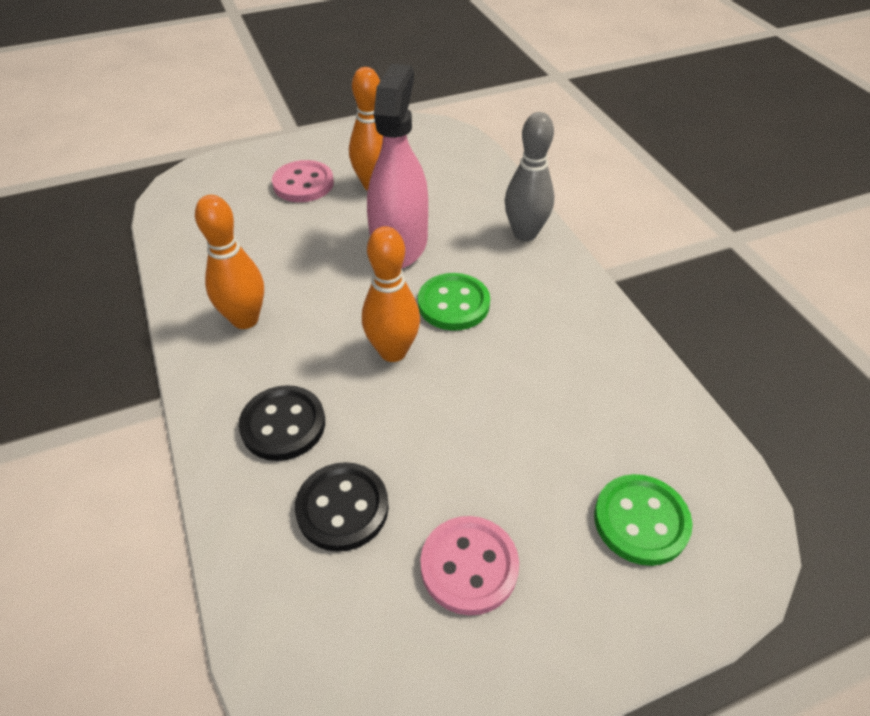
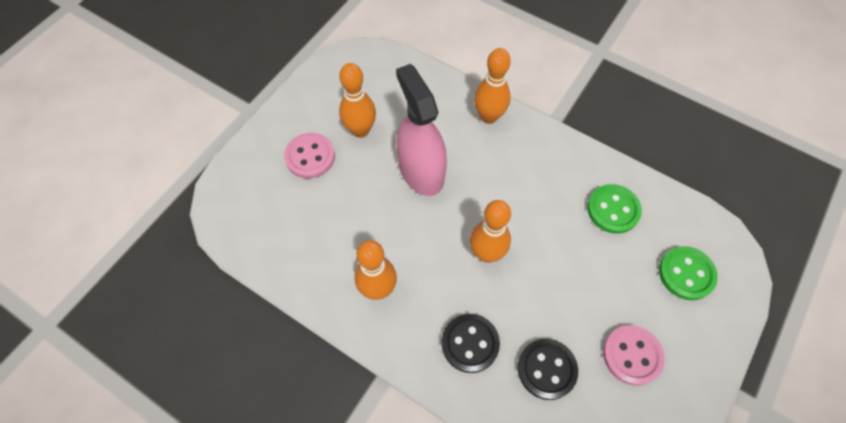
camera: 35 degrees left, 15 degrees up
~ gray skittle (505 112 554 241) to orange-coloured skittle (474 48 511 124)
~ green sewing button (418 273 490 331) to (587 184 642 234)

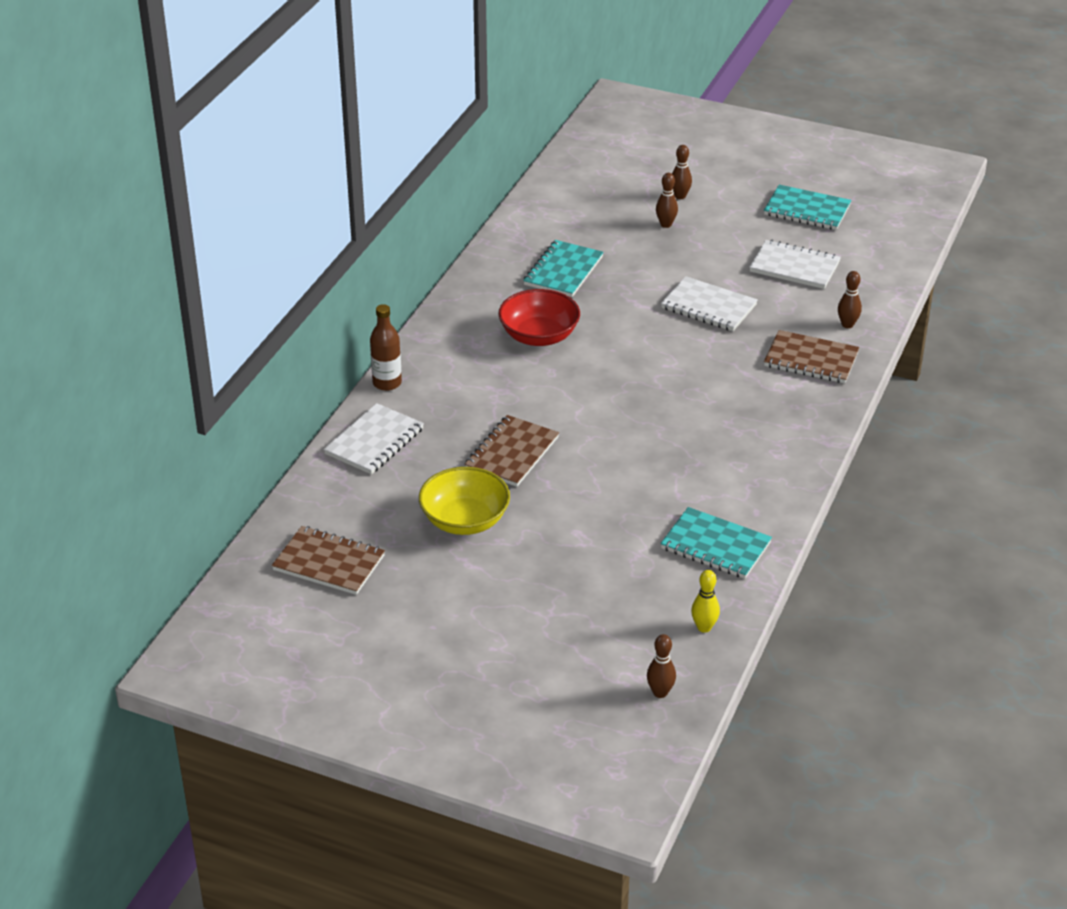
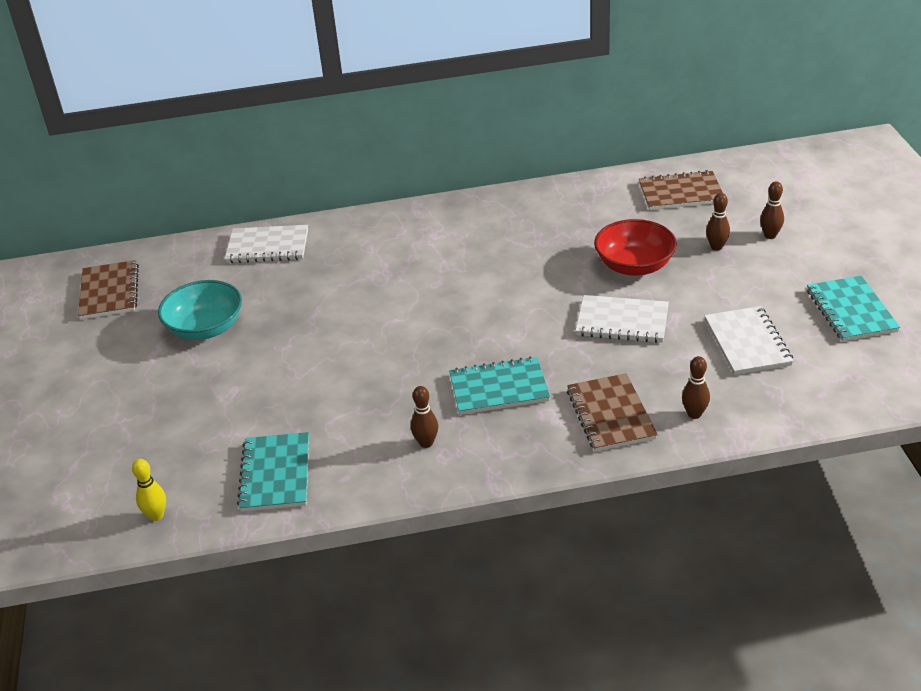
camera: 60 degrees right, 0 degrees up
~ bright yellow serving bowl (419 467 510 535) to teal serving bowl (158 280 242 340)
~ russet skittle (647 634 676 698) to (411 386 438 448)
~ teal notebook (523 240 604 297) to (449 356 550 415)
~ white notebook (661 276 758 331) = (575 295 669 343) 75 degrees counterclockwise
~ crimson serving bowl (499 289 580 346) to (594 219 677 276)
~ russet notebook (464 415 559 487) to (639 170 723 210)
- russet drink bottle (370 304 402 391)

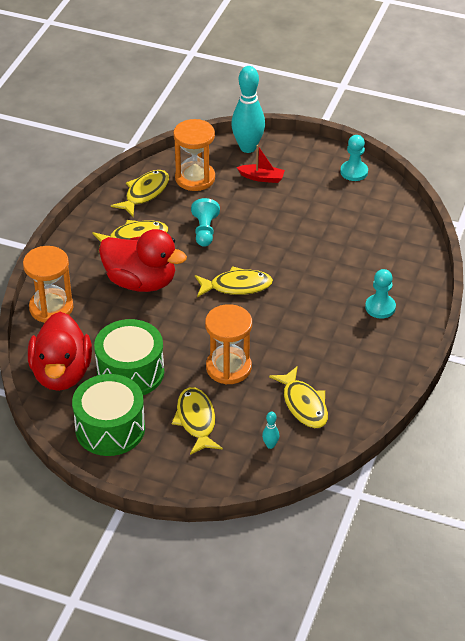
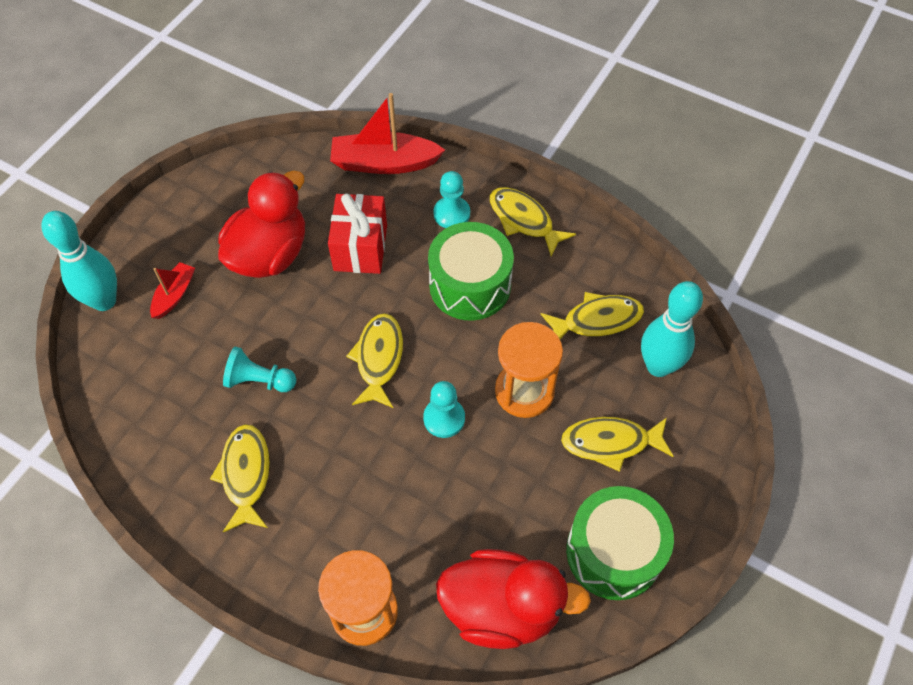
camera: 80 degrees left, 15 degrees up
~ crimson rubber duck (99 229 187 292) to (218 171 305 278)
+ crimson wrapped gift (328 194 387 274)
+ crimson toy boat (330 93 445 174)
~ teal game pawn (340 135 368 181) to (423 381 465 438)
~ green drum (94 319 164 395) to (428 222 514 321)
~ bright yellow fish (111 170 169 217) to (490 187 576 257)
~ teal skittle (262 412 279 449) = (641 281 703 377) x2.40
- orange-coloured sandglass (173 119 215 191)

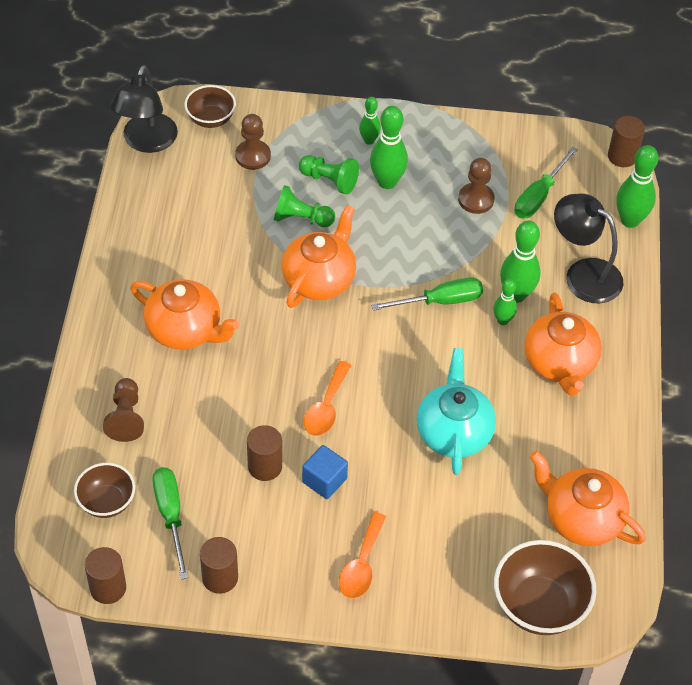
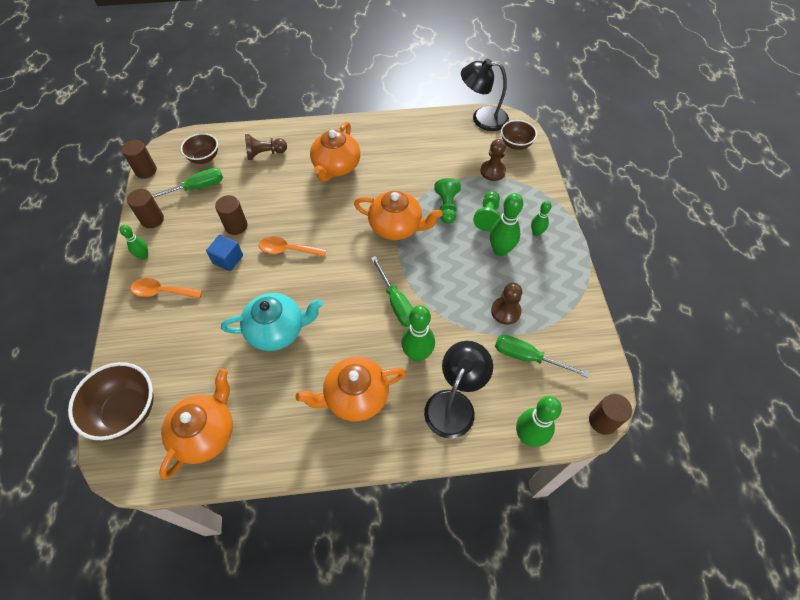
camera: 80 degrees right, 5 degrees up
~ green skittle (493 279 517 325) to (120 225 148 260)

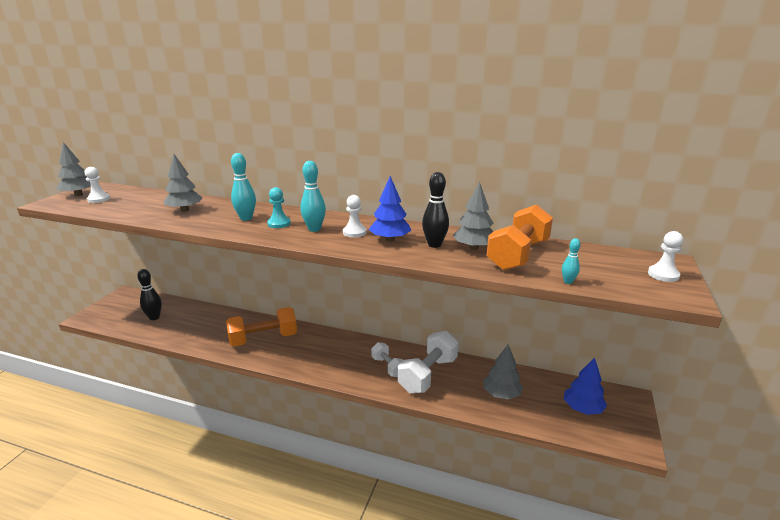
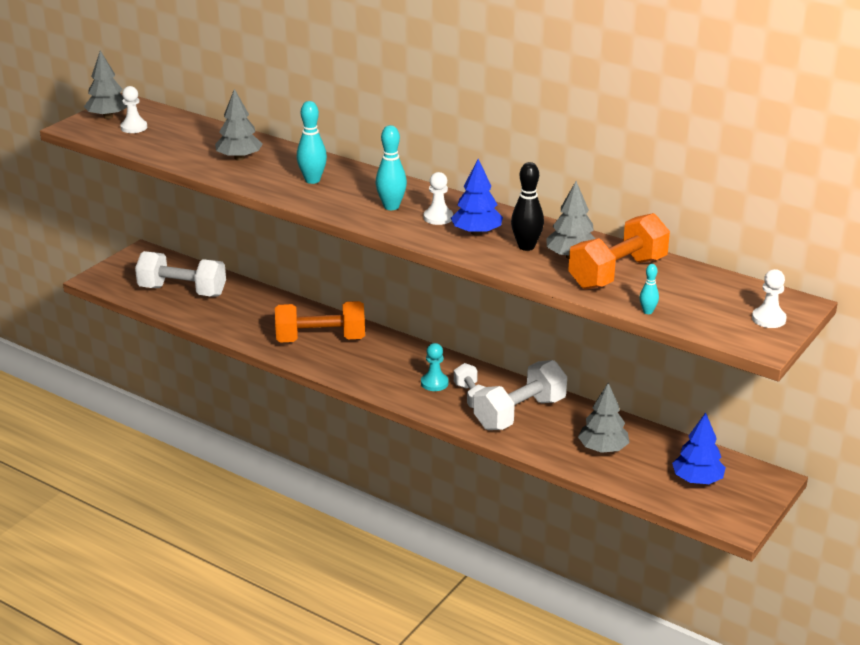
camera: 15 degrees right, 5 degrees up
~ ebony skittle (137 269 162 320) to white hand weight (135 251 226 297)
~ teal game pawn (267 187 291 228) to (421 343 449 391)

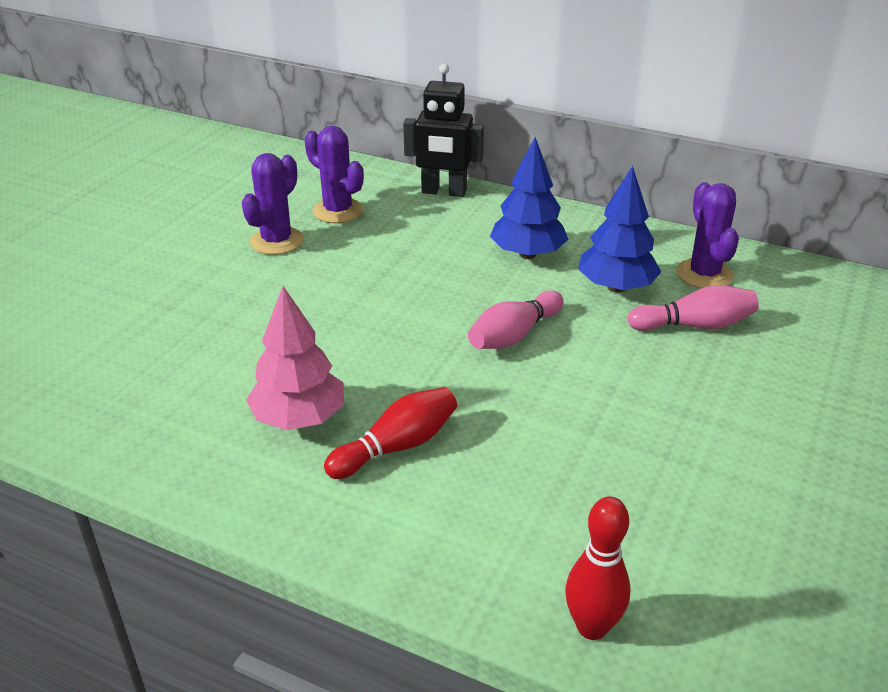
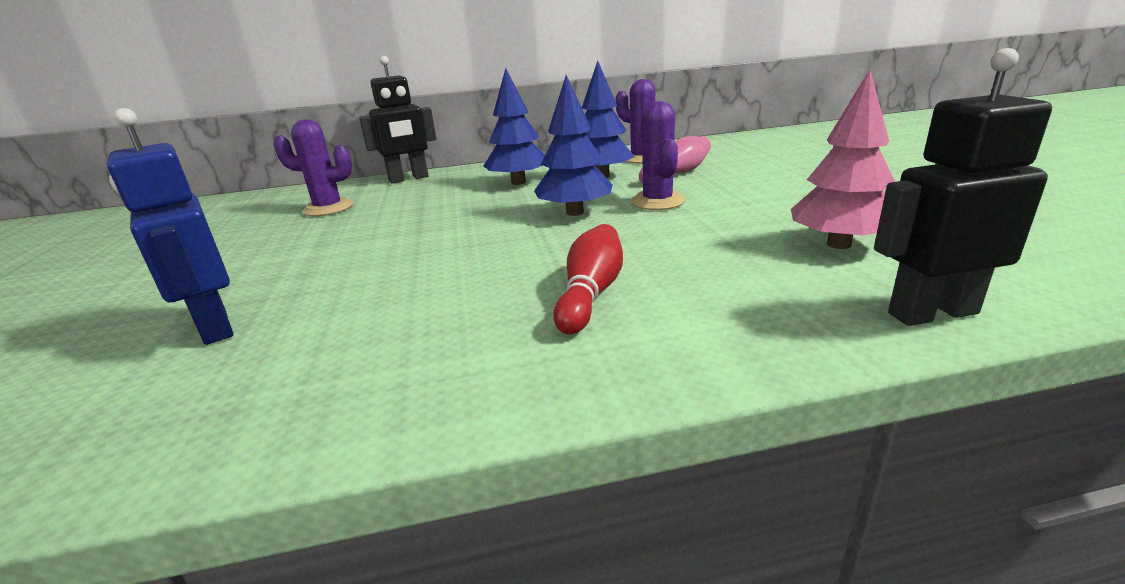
camera: 35 degrees left, 10 degrees down
+ royal blue toy robot (107 108 233 345)
~ rose-pink skittle (468 290 564 349) to royal blue fir tree (534 75 612 216)
~ violet prickly plant (242 153 303 255) to (631 101 685 210)
~ rose-pink fir tree (246 286 344 430) to (791 70 895 249)
~ crimson skittle (565 496 630 640) to ebony toy robot (874 48 1052 326)

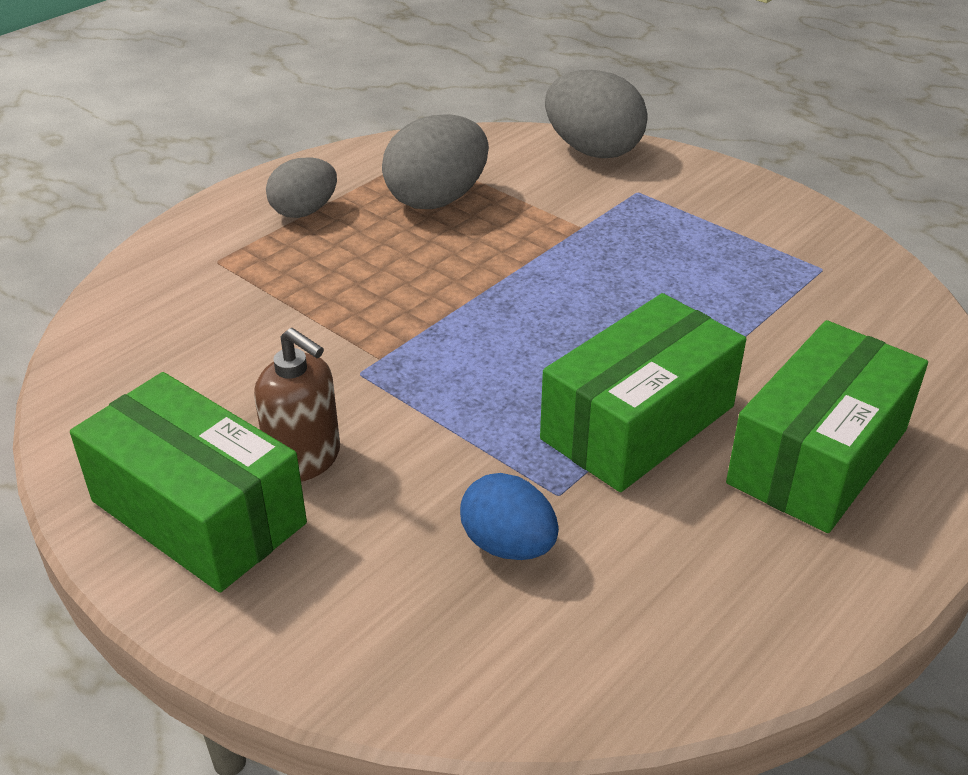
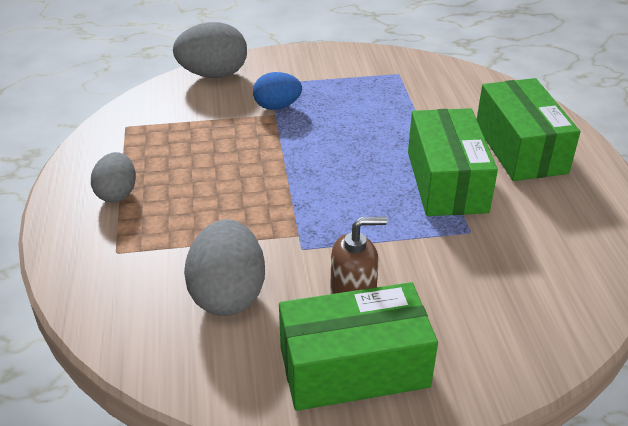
camera: 50 degrees left, 0 degrees up
~ gray toy egg (382 114 489 209) to (184 219 265 316)
~ royal blue toy egg (460 473 559 560) to (253 72 302 110)

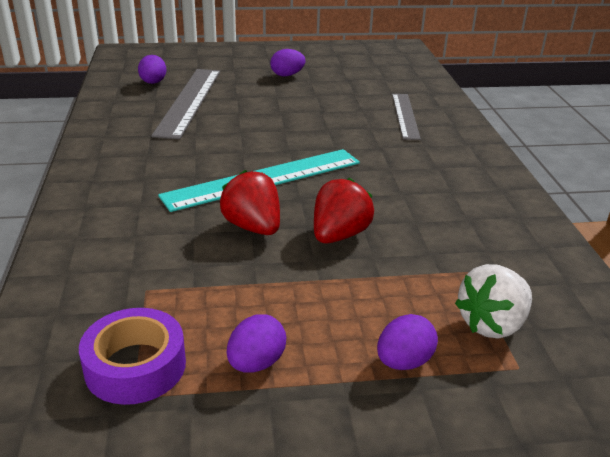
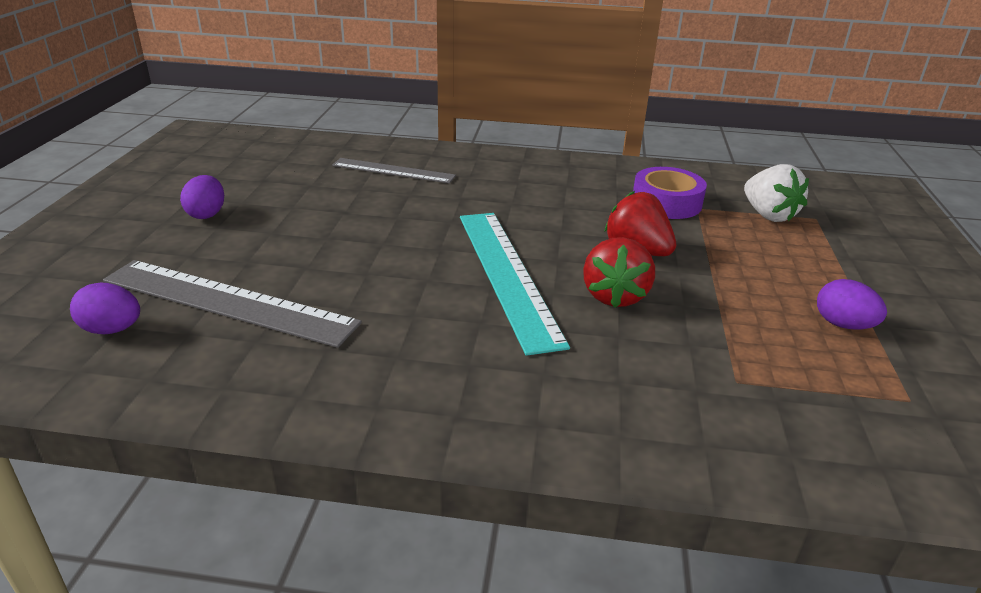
camera: 75 degrees left, 0 degrees up
~ crimson strawberry (220 170 280 235) = (583 237 655 308) 60 degrees counterclockwise
~ violet roll of tape (79 308 186 405) to (633 167 707 219)
- violet toy egg (377 314 438 370)

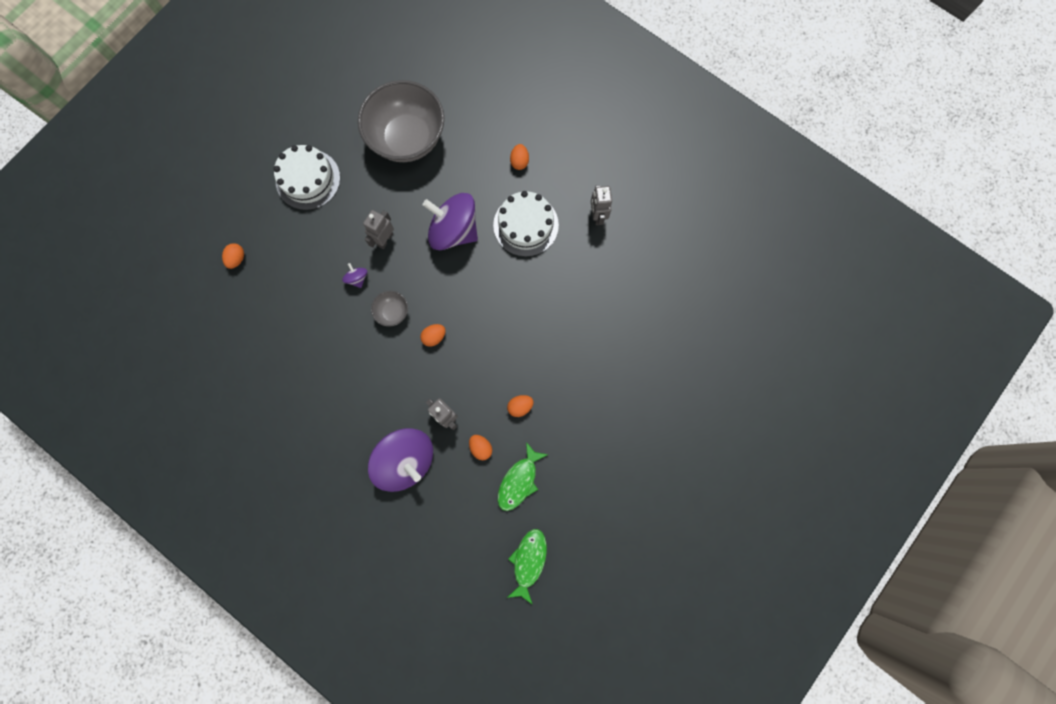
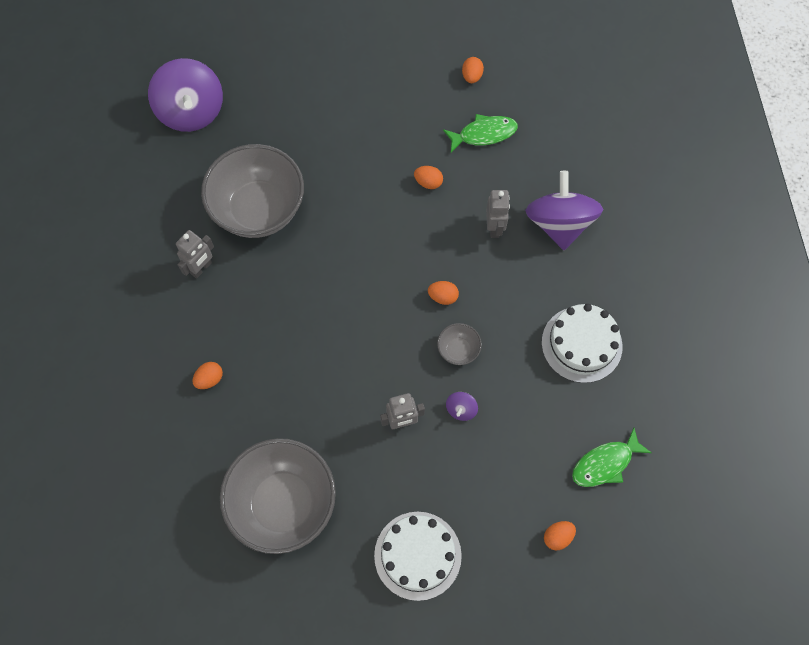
camera: 135 degrees left, 10 degrees down
~ violet toy top (423 193 478 250) to (148 58 223 132)
+ gray serving bowl (201 144 304 238)
~ orange-coloured toy egg (469 435 492 460) to (462 57 484 83)
~ white gateau (493 191 559 257) to (542 304 623 383)
~ green fish (507 529 547 605) to (572 428 652 487)

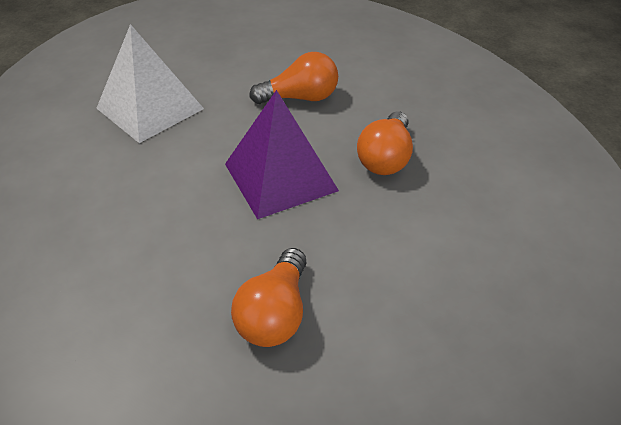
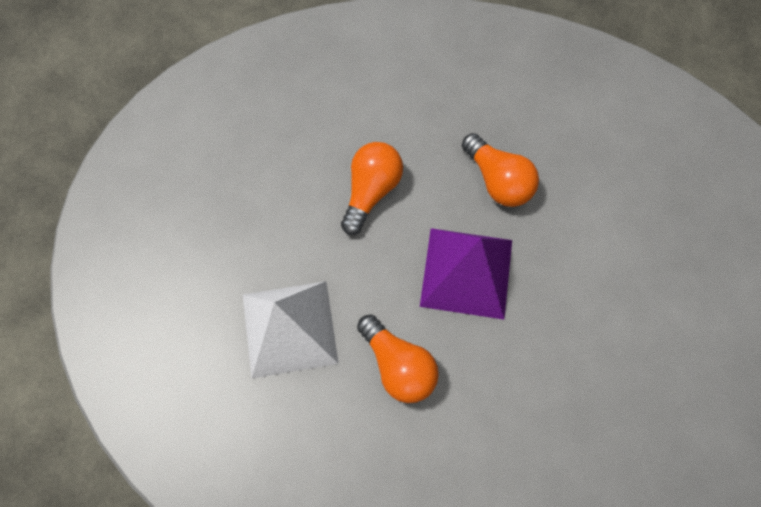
camera: 55 degrees left, 25 degrees up
~ orange-coloured light bulb (231 248 307 347) to (357 315 439 403)

